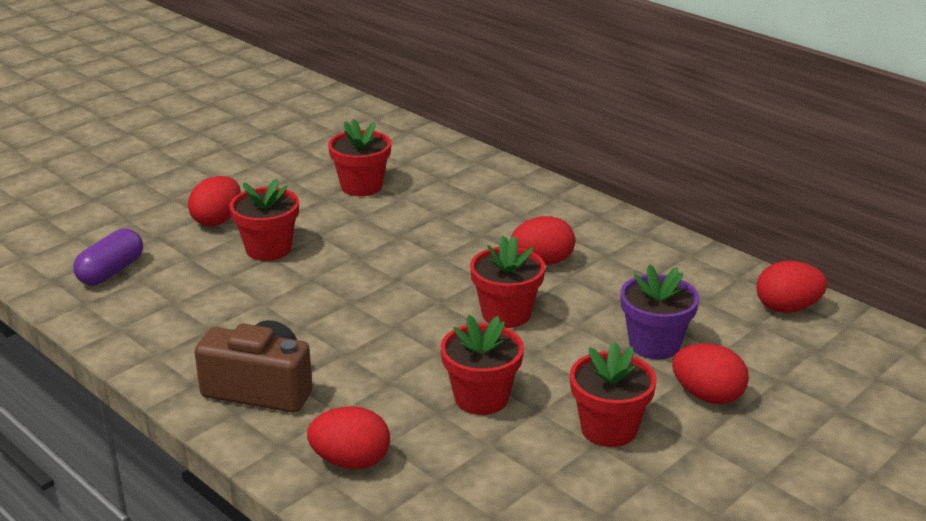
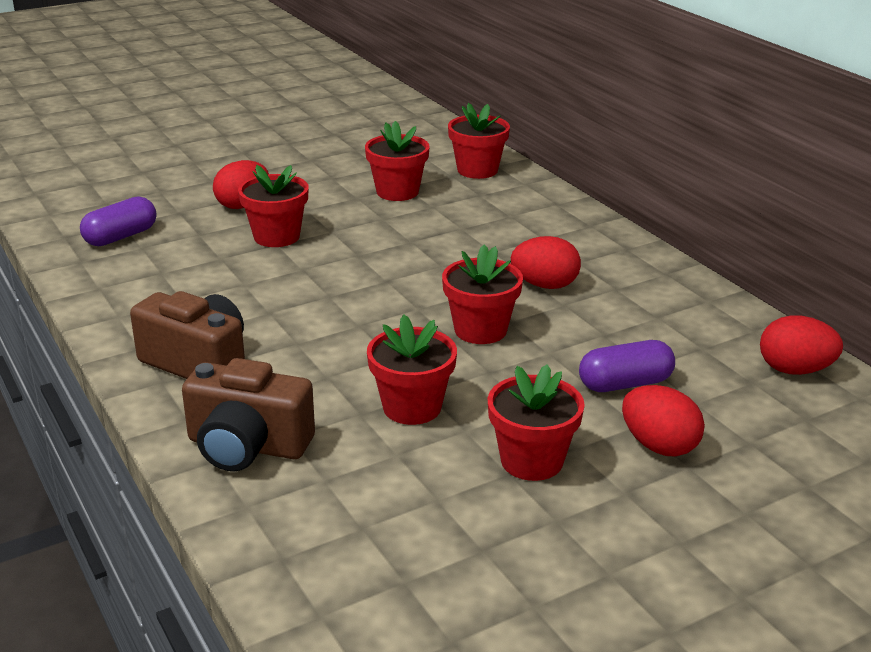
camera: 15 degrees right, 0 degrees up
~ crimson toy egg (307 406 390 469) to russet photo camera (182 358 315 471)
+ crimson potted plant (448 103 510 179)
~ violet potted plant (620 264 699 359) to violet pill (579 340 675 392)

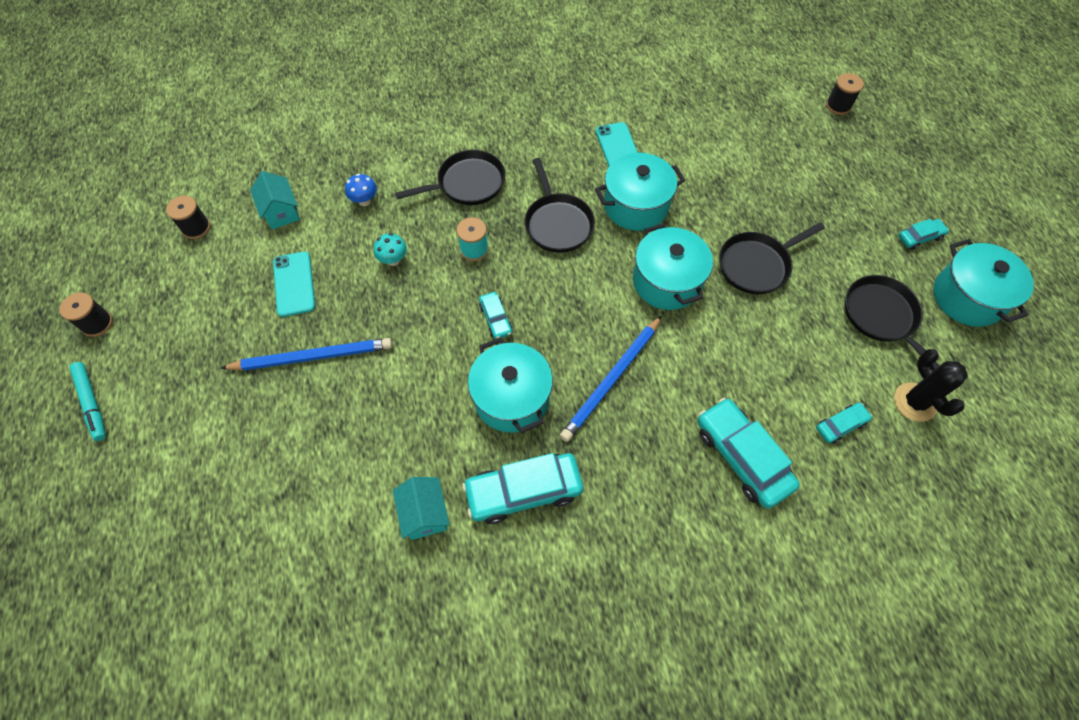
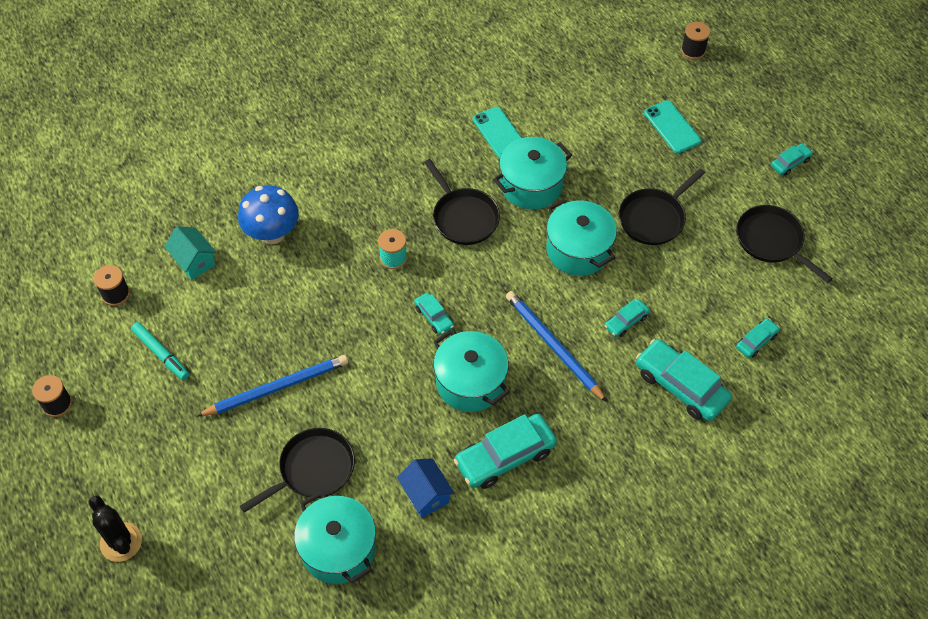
camera: 15 degrees left, 5 degrees down
~ ebony prickly plant (894 349 968 422) to (89 496 142 562)
~ teal marker (70 362 106 441) to (131 322 189 380)
~ royal blue mushroom (345 174 377 206) = (238 185 299 244) x1.94
~ ebony pan (395 150 505 205) to (240 428 355 513)
~ teal cooking pot (934 239 1034 327) to (294 491 376 584)
~ teal toy house (393 477 450 540) to royal blue toy house (397 458 454 518)
~ royal blue wooden pencil (560 315 662 442) = (506 291 607 402) 120 degrees clockwise
+ teal car (605 299 650 337)
~ teal mobile phone (273 251 315 317) to (644 100 701 153)
- teal mushroom (374 233 407 266)

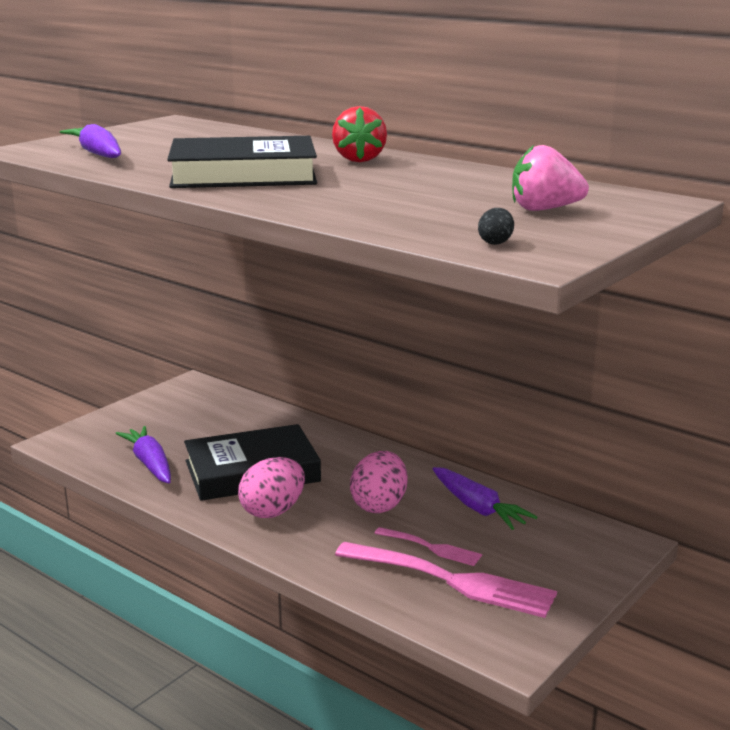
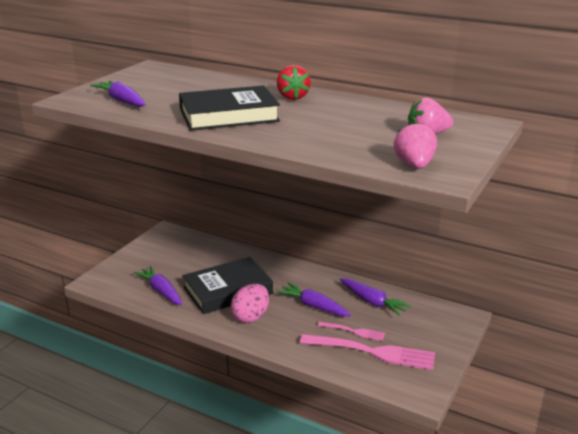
camera: 10 degrees left, 5 degrees up
~ rose-pink toy egg (350 451 408 513) to violet toy carrot (277 282 351 316)
~ ebony toy egg (478 208 514 245) to rose-pink strawberry (394 122 437 169)

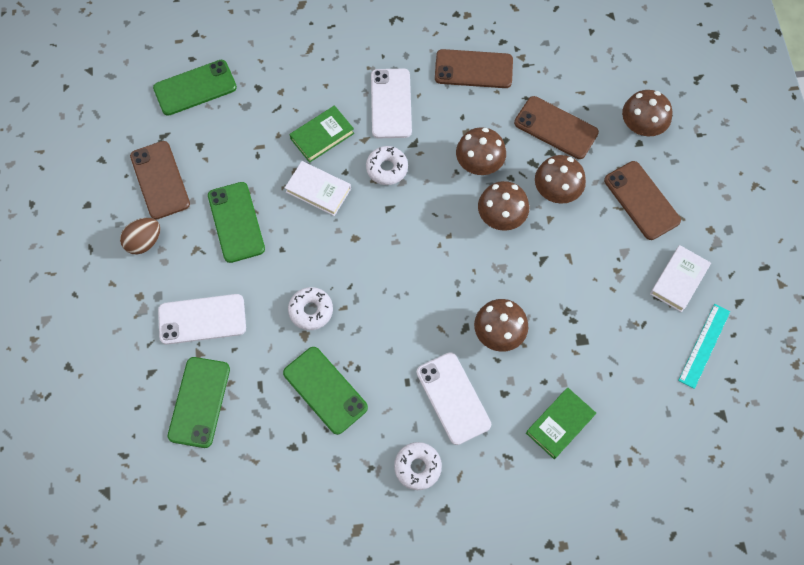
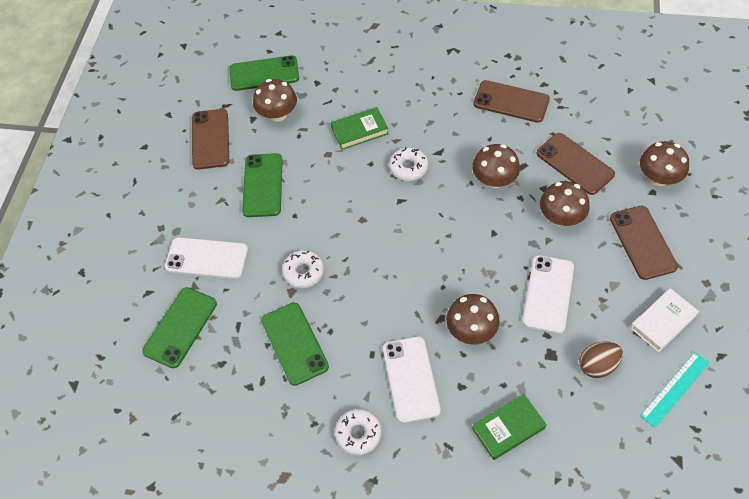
camera: 20 degrees right, 10 degrees down
~ russet mushroom (478 181 529 231) to (253 79 297 122)
~ white mobile phone (371 68 412 138) to (523 255 574 334)
~ russet toy egg (120 218 160 255) to (579 342 623 378)
- white hardback (285 161 351 216)

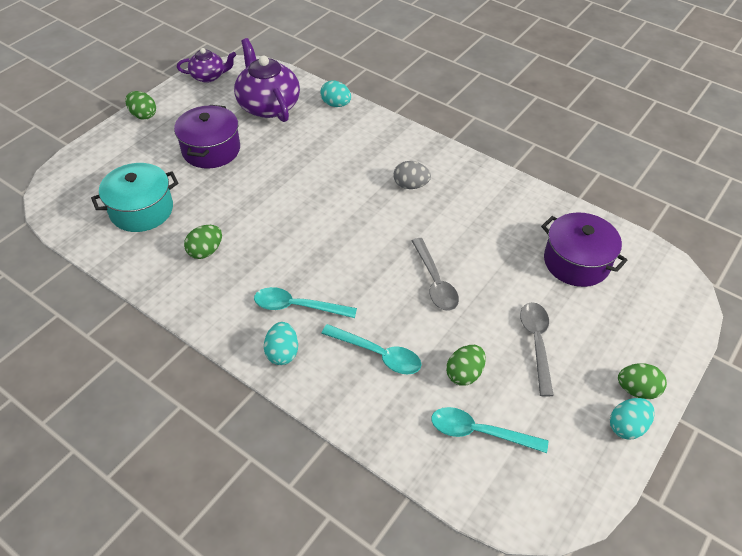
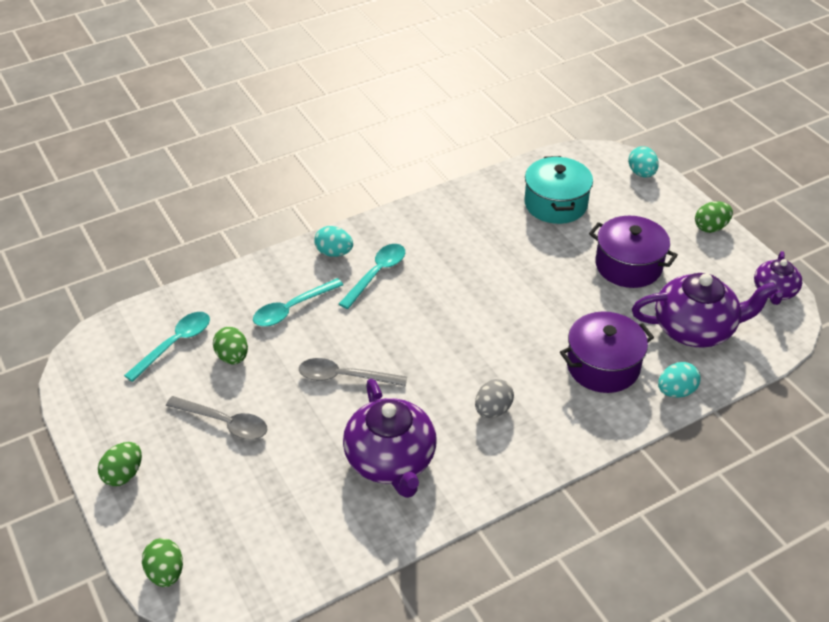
camera: 115 degrees right, 5 degrees down
~ green toy egg (184 225 222 259) to (142 538 183 587)
+ violet tea pot (343 379 437 498)
~ violet cooking pot (541 212 628 287) to (560 311 654 393)
~ teal toy egg (610 398 654 440) to (628 146 659 177)

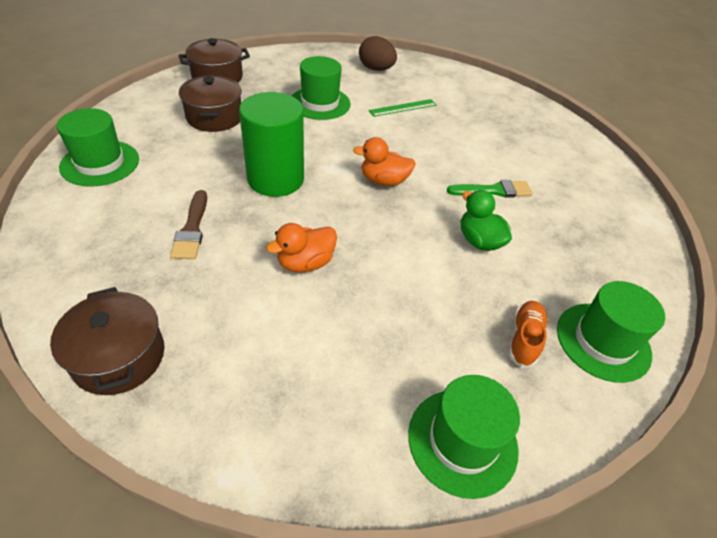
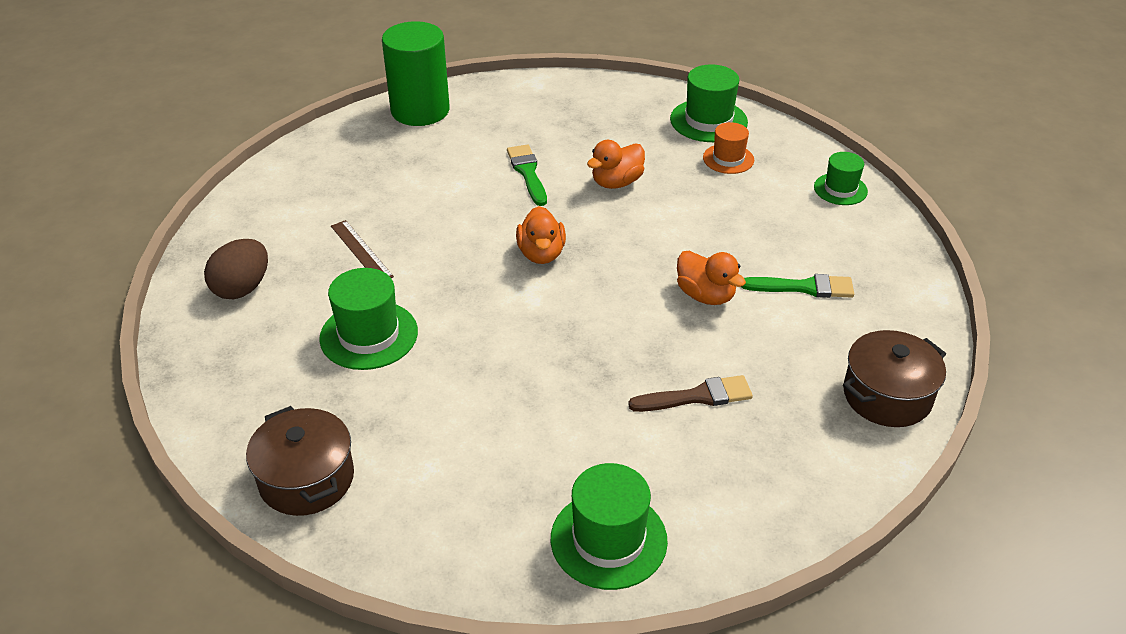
camera: 95 degrees left, 5 degrees down
~ green ruler (368 99 437 117) to russet ruler (331 220 394 278)
~ green solid cylinder (239 92 304 197) to (382 21 450 126)
~ green rubber duck (461 190 512 251) to orange-coloured rubber duck (587 140 645 189)
~ orange-coloured shoe (508 301 548 368) to orange-coloured tall hat (703 122 754 174)
+ green paint brush (741 274 854 298)
~ green tall hat (408 375 520 499) = (814 152 868 205) x0.63
- russet cooking pot (179 75 242 132)

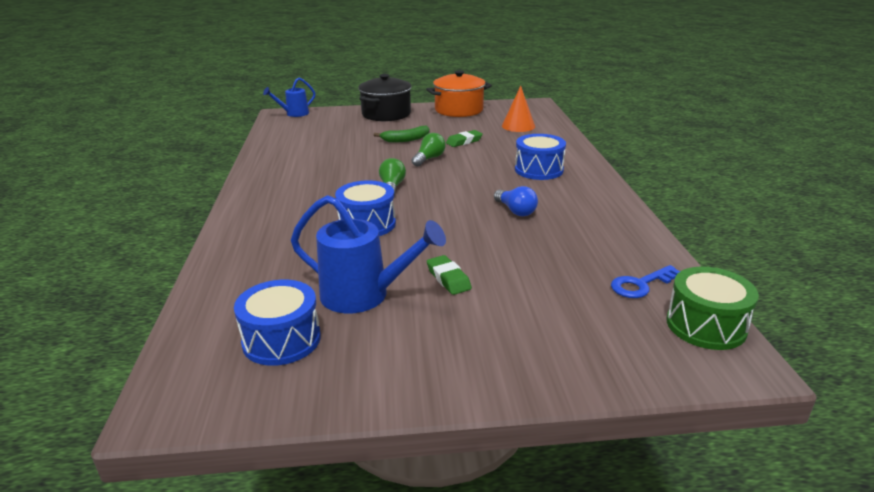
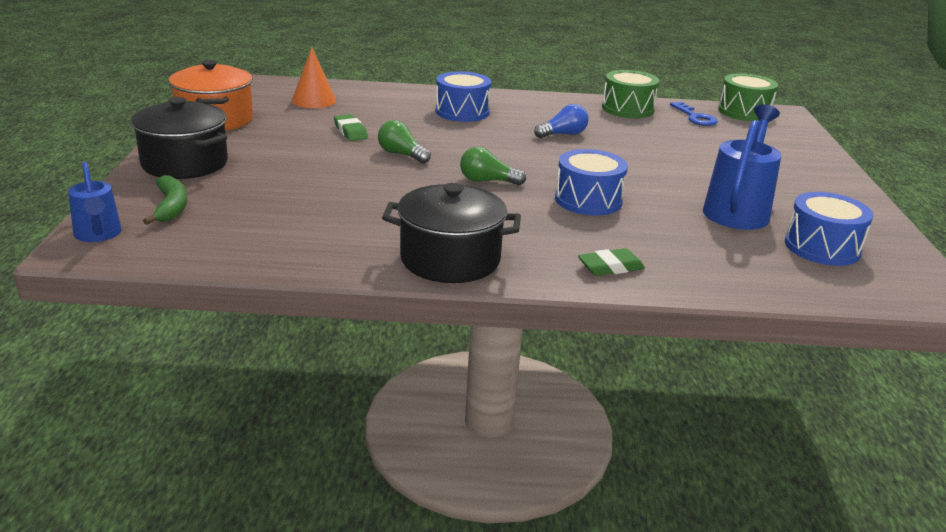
camera: 85 degrees left, 0 degrees up
~ green banana fruit (374 125 430 143) to (143 175 187 225)
+ ebony cooking pot (382 183 521 283)
~ green gum eraser (427 255 472 295) to (578 248 645 276)
+ green drum (602 70 659 118)

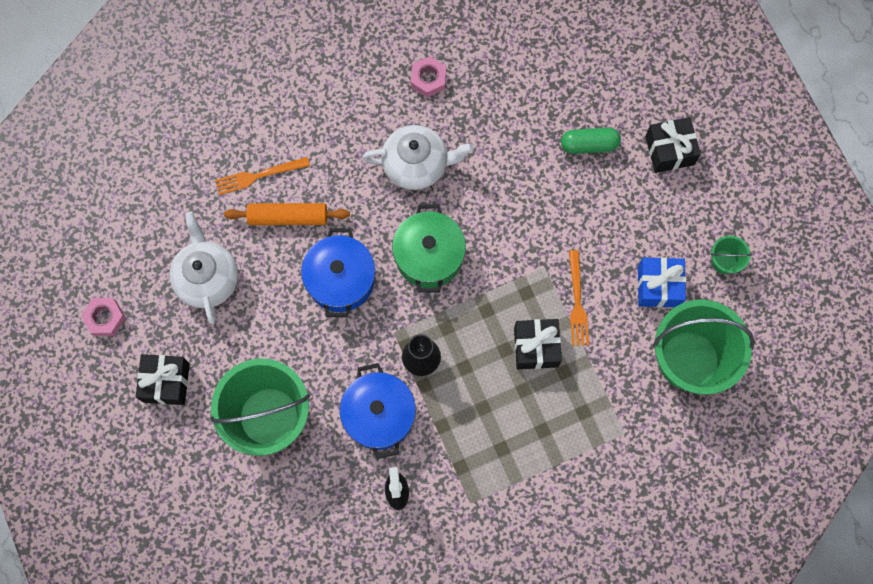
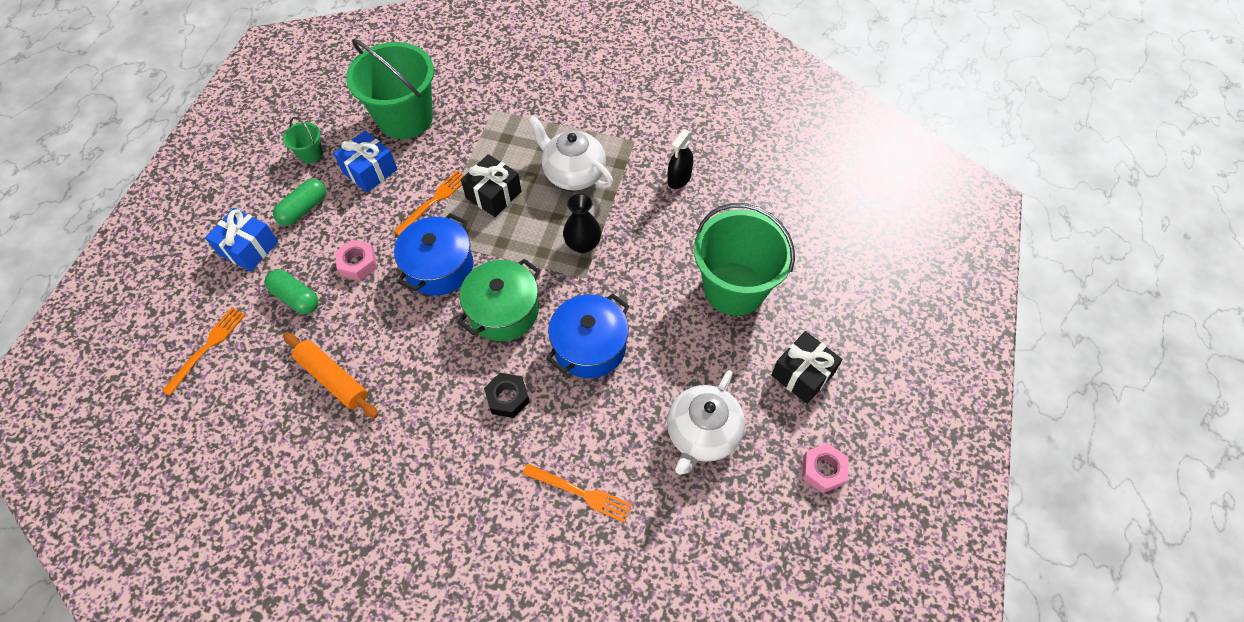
camera: 140 degrees left, 15 degrees down
+ orange-coloured table fork (162 308 245 396)
~ ebony wrapped gift (645 117 701 173) to royal blue wrapped gift (205 208 278 272)
+ green pill (273 179 326 226)
~ orange-coloured dough roller (224 203 350 225) to (283 332 378 418)
~ rose-pink nut (411 56 446 97) to (335 240 377 280)
~ royal blue cooking pot (339 363 416 459) to (394 213 473 295)
+ ebony nut (484 373 530 418)
~ white tea pot (362 125 474 190) to (528 115 613 191)

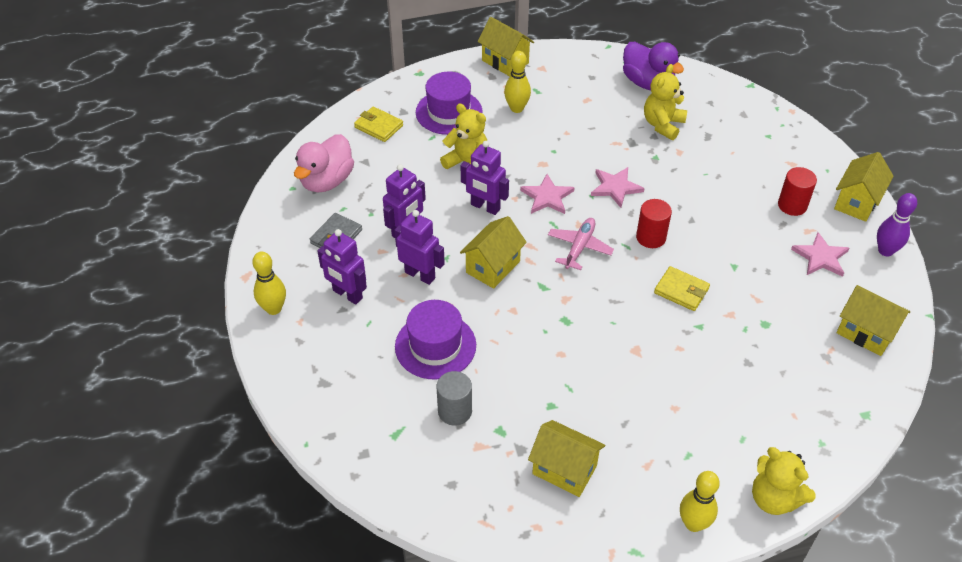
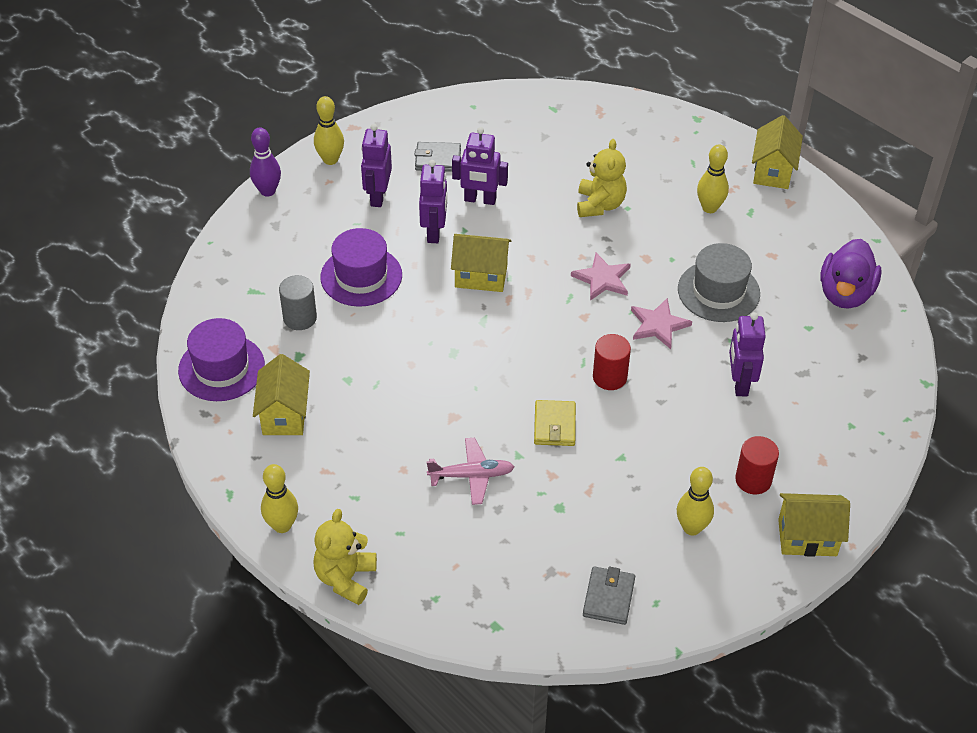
camera: 60 degrees right, 0 degrees up
~ violet tall hat (416 72 482 135) to (178 318 265 401)
~ violet skittle (877 193 917 257) to (250 128 281 196)
~ rose-pink toy plane (548 218 614 270) to (426 438 514 505)
~ bright yellow toy house (837 285 910 356) to gray billfold (583 566 635 625)
~ rose-pink star shape (791 232 849 277) to bright yellow skittle (677 467 714 535)
+ gray tall hat (678 243 760 322)
~ violet toy robot (461 141 509 215) to (729 312 766 396)
- rose-pink rubber duck (294 134 354 192)
- bright yellow billfold (354 106 403 142)
- bright yellow teddy (644 64 687 140)

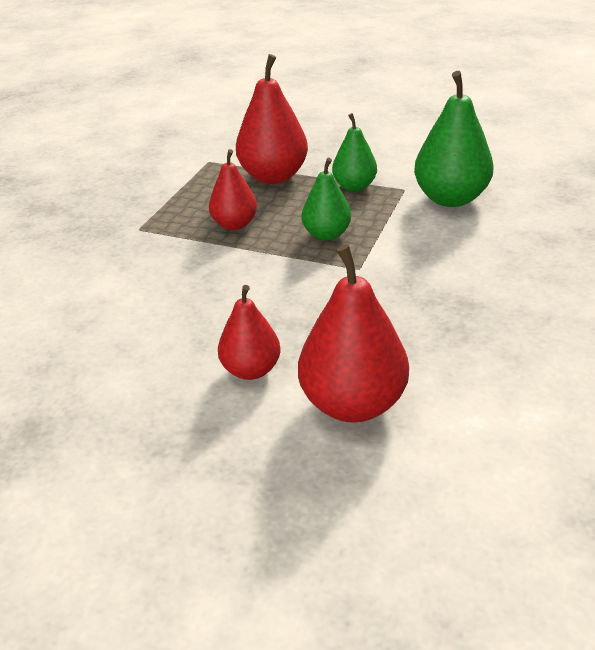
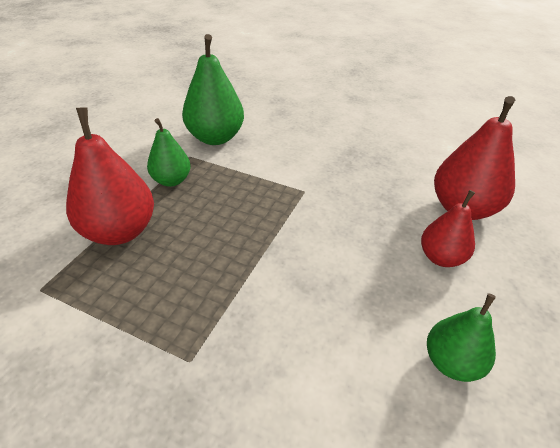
camera: 90 degrees left, 5 degrees up
~ green toy pear (302 158 351 241) to (427 293 496 382)
- crimson toy pear (209 149 257 230)

